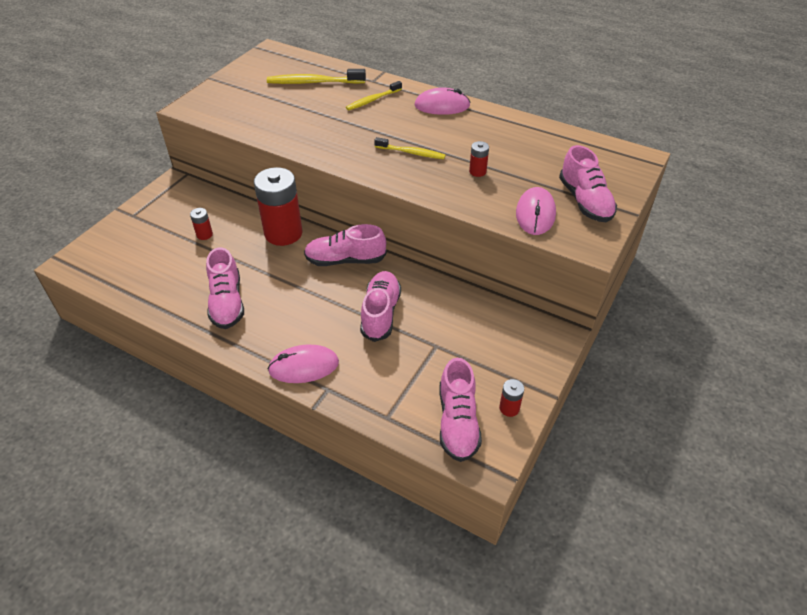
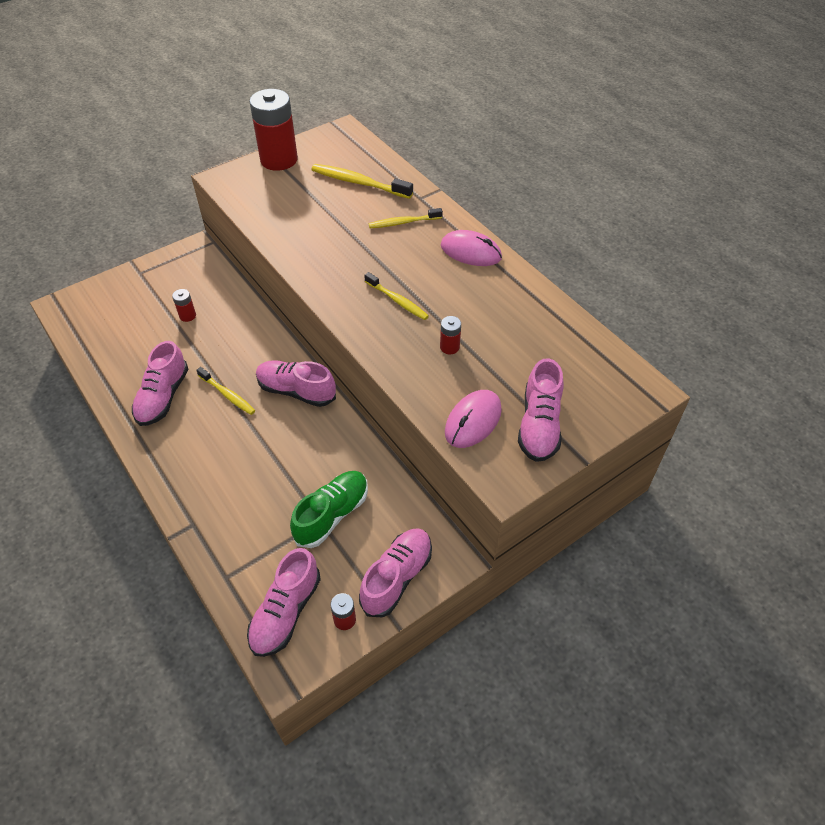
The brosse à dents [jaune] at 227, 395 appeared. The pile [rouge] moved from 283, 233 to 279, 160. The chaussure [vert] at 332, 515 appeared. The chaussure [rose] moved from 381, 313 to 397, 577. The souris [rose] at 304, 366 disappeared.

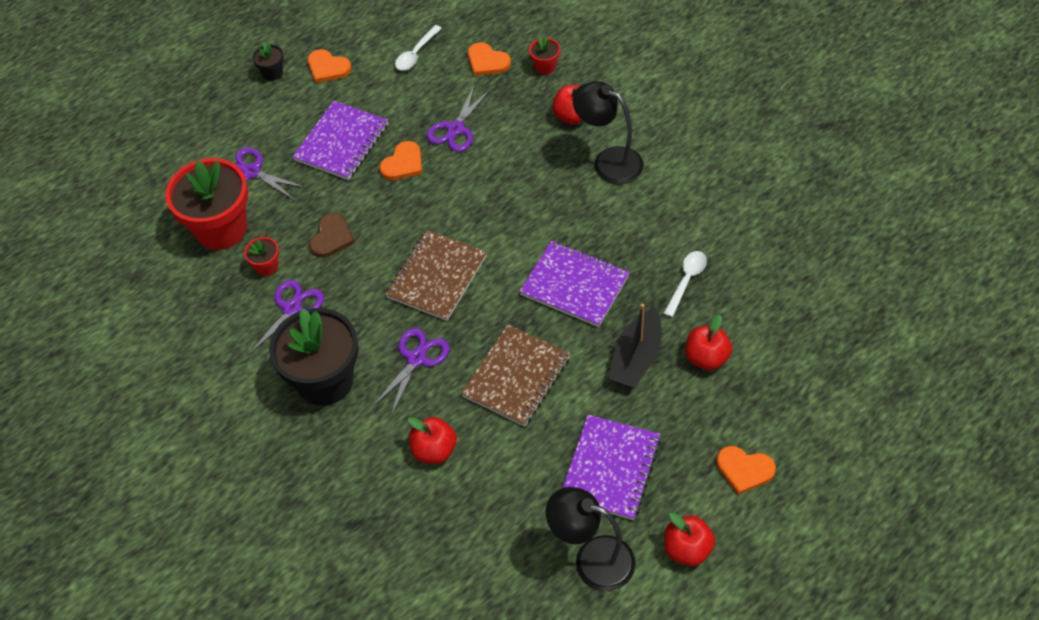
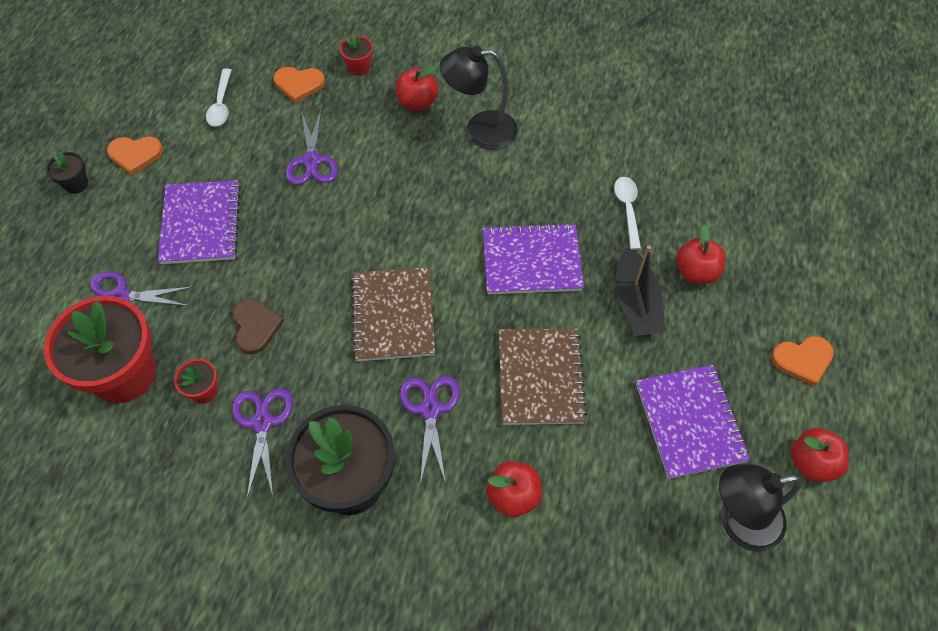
The cœur [orange] at 403, 163 disappeared.

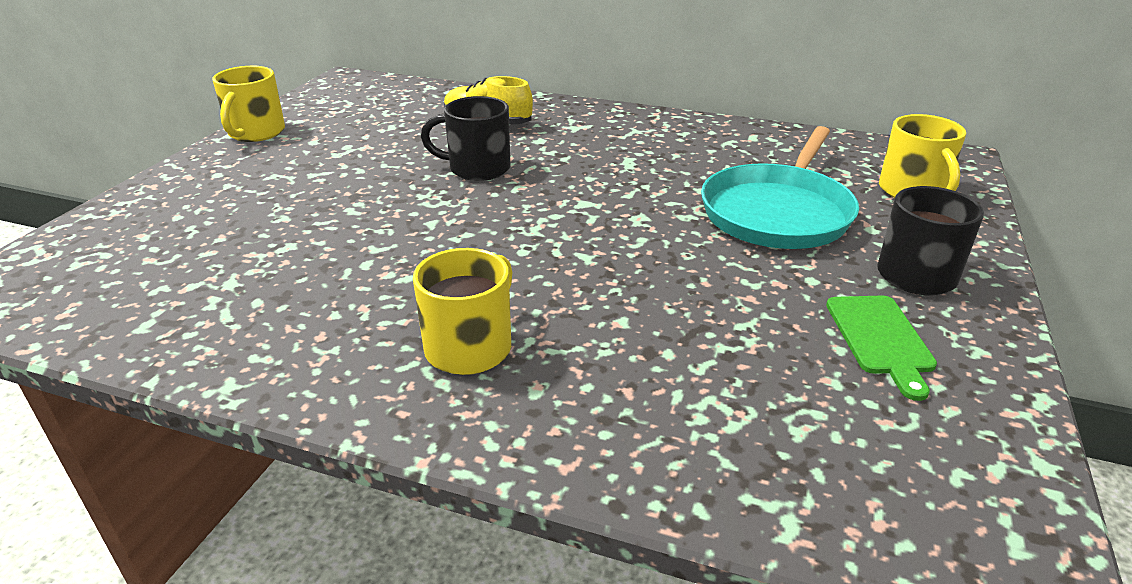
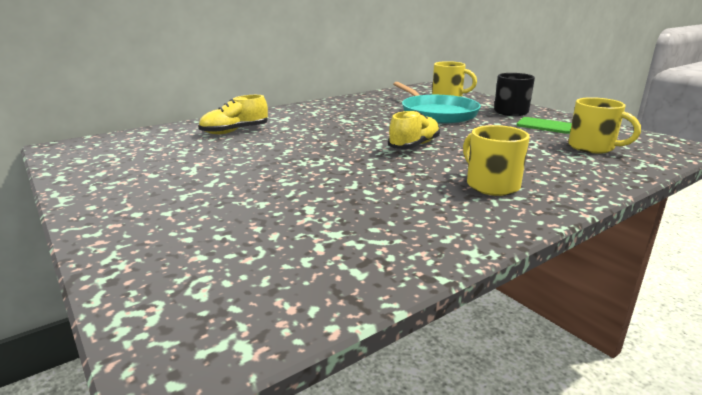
The chaussure [jaune] at 414, 145 appeared. The tasse [jaune] moved from 256, 133 to 592, 147. The tasse [noir] at 477, 169 disappeared.

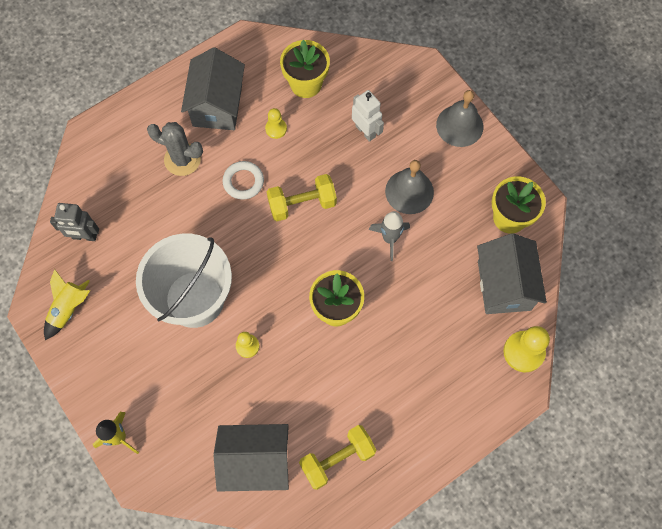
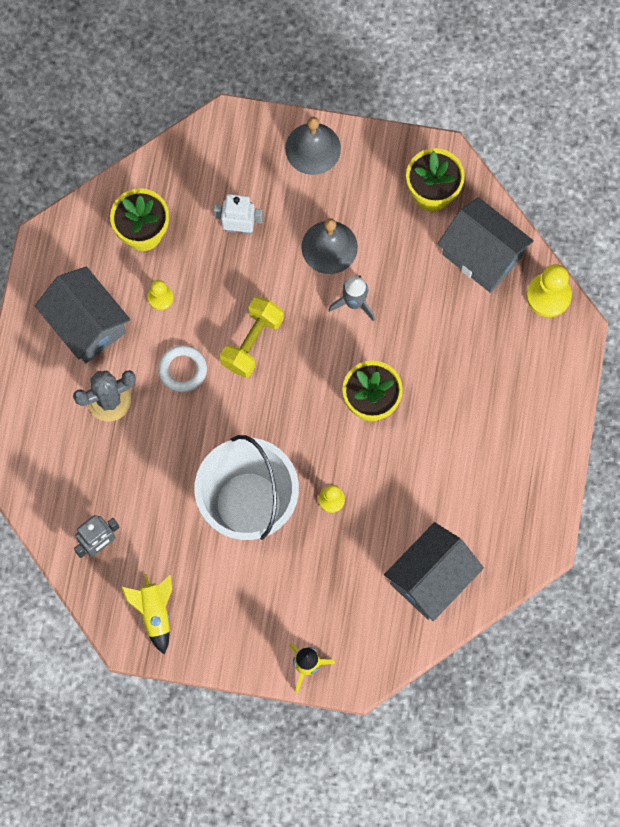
The haltère [jaune] at 337, 459 disappeared.

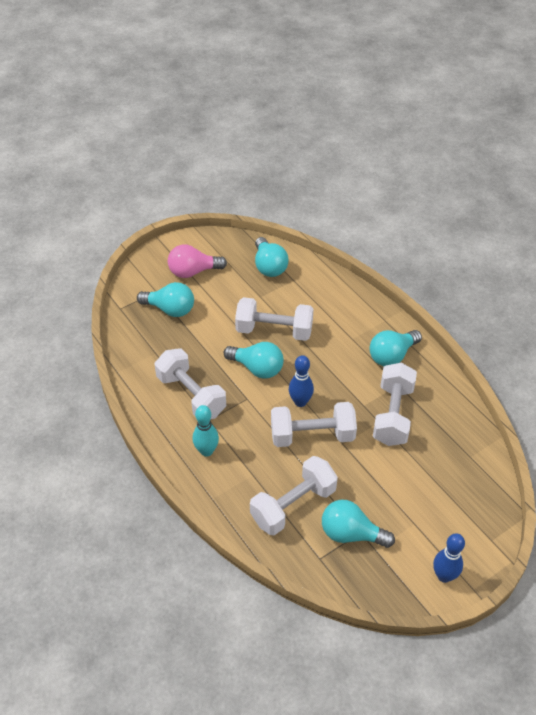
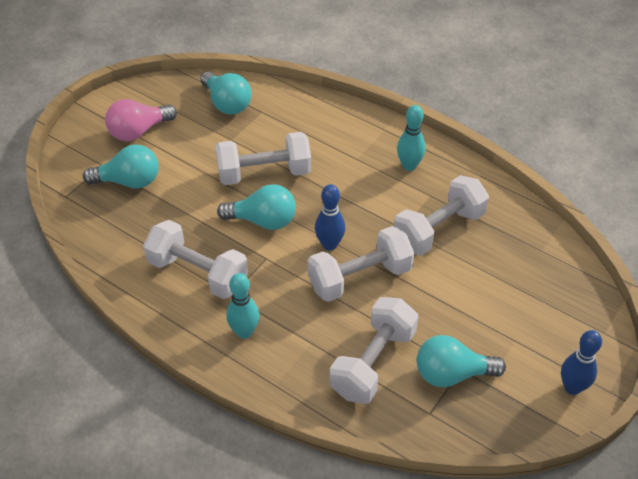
The haltère [blanc] at 392, 415 turned 60 degrees clockwise. The ampoule [turquoise] at 392, 356 was replaced by the quille [turquoise] at 409, 166.

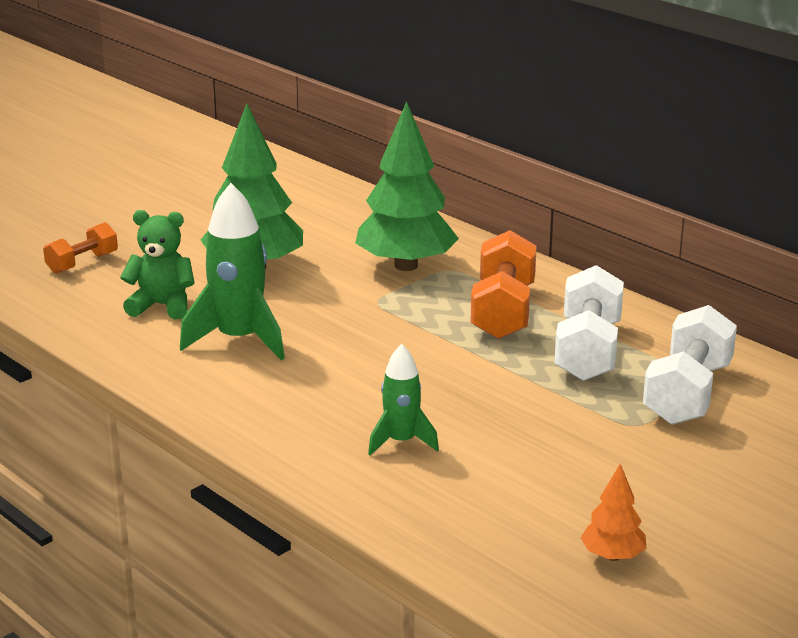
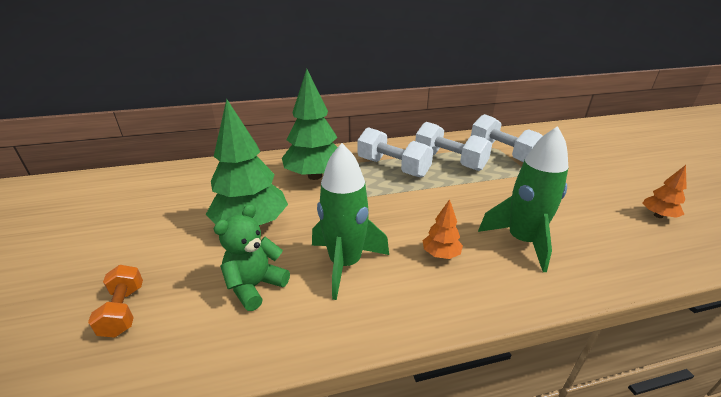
The haltère [orange] at 503, 311 became the haltère [blanc] at 393, 167. The arbre [orange] at 441, 254 appeared. The fusée [vert] at 401, 442 changed to 1.70 times the size.

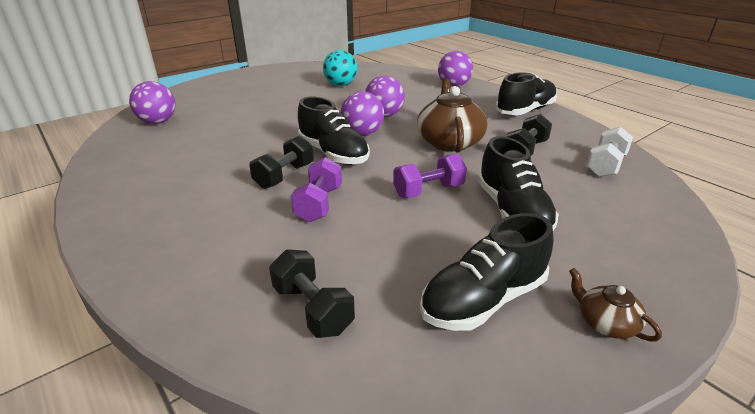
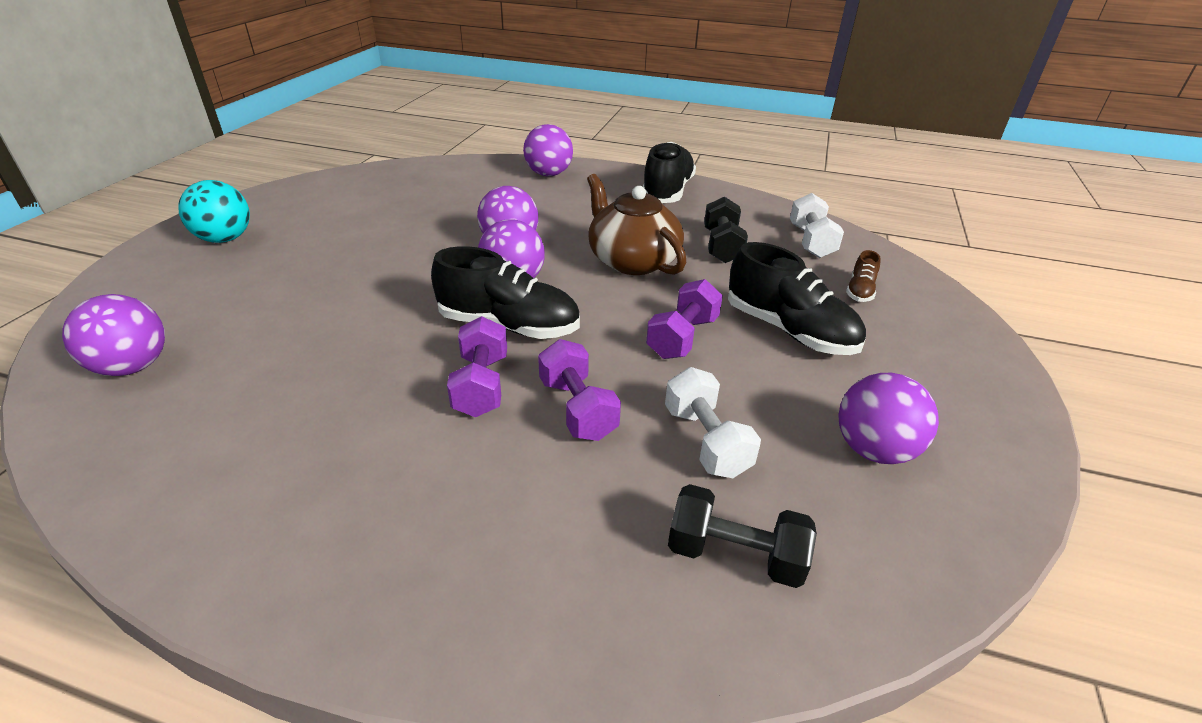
The balle [turquoise] moved from 341, 85 to 225, 239. The haltère [noir] at 284, 176 became the haltère [violet] at 481, 385. The haltère [blanc] at 706, 441 appeared. The chaussure [noir] at 483, 299 was replaced by the balle [violet] at 873, 449. The chaussure [marron] at 860, 291 appeared. The théière [marron] at 605, 322 disappeared.

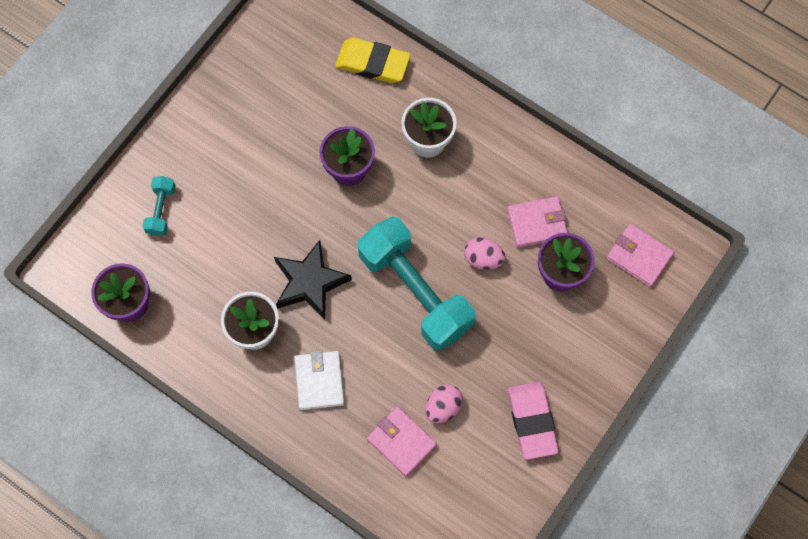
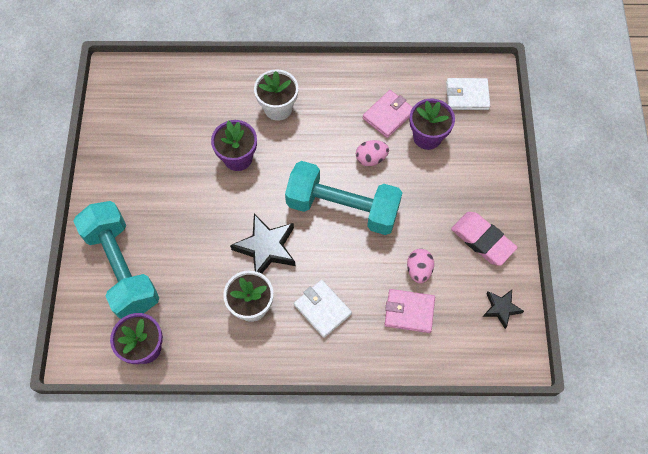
The haltère [turquoise] at 161, 210 changed to 2.29 times the size. The portefeuille [rose] at 639, 256 became the portefeuille [blanc] at 467, 96. The étoile [noir] at 501, 308 appeared. The gomme [jaune] at 372, 63 disappeared.

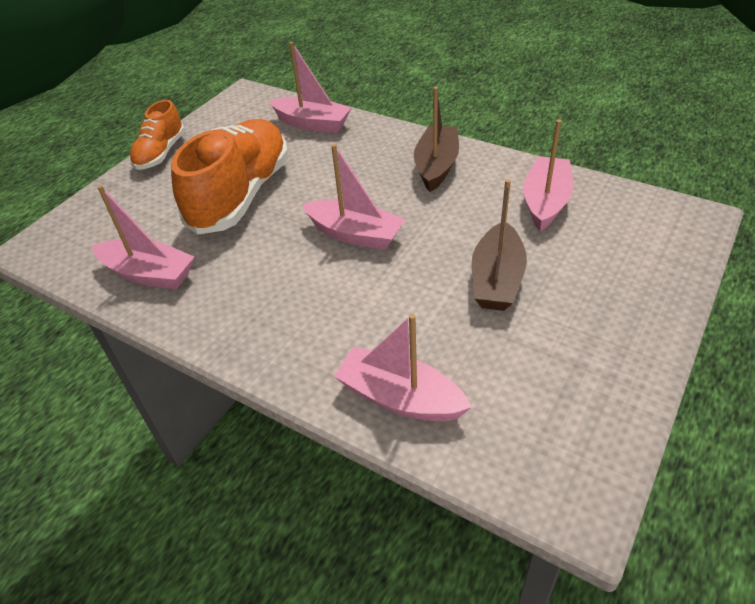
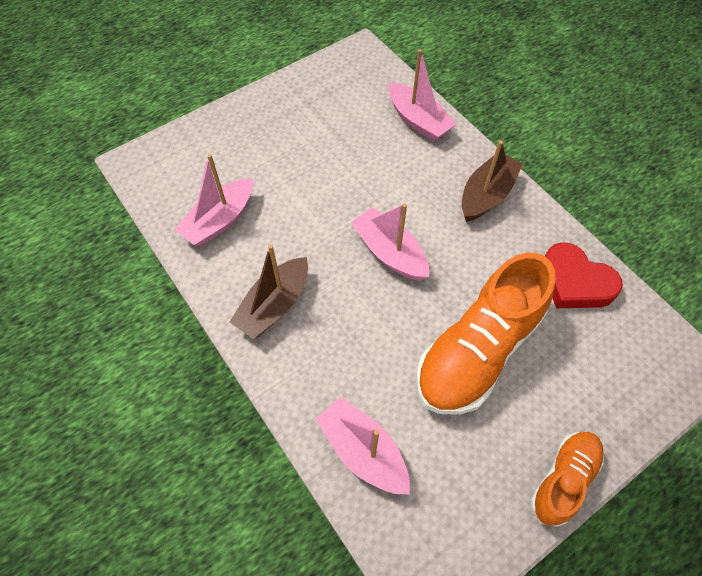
The bateau [marron] moved from 496, 279 to 486, 195. The bateau [rose] at 149, 274 was replaced by the cœur [rouge] at 575, 282.

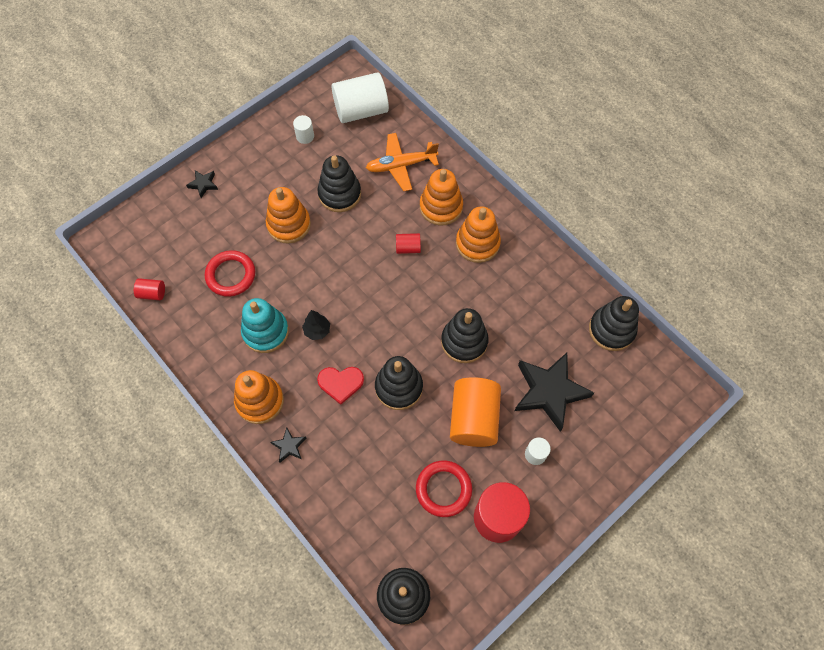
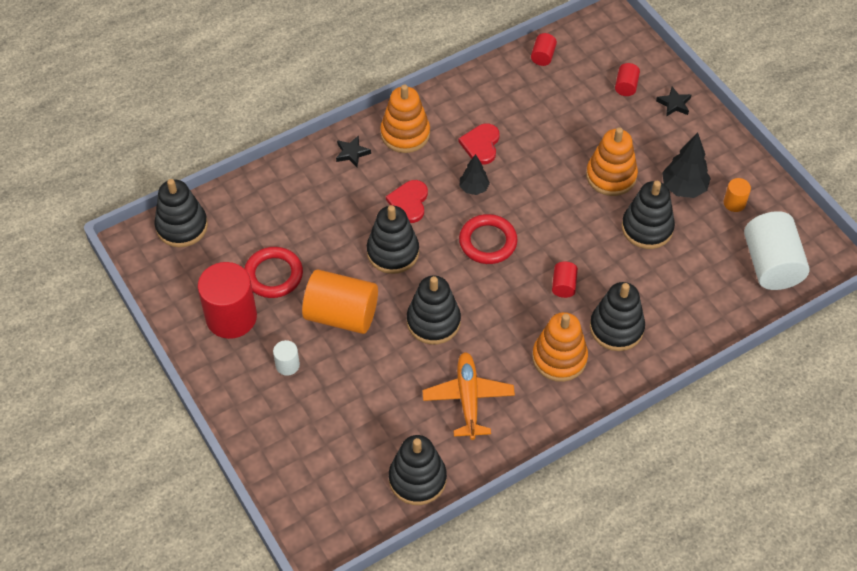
The avion [orange] moved from 401, 165 to 468, 398. The jouet à empiler [turquoise] at 265, 332 was replaced by the cœur [rouge] at 481, 145. The anneau [rouge] moved from 231, 275 to 488, 242. The jouet à empiler [orange] at 441, 207 became the jouet à empiler [noir] at 616, 328. The cylindre [rouge] at 626, 86 appeared. The arbre [noir] at 683, 188 appeared. The cylindre [blanc] at 305, 136 became the cylindre [orange] at 734, 203. The étoile [noir] at 549, 392 disappeared.

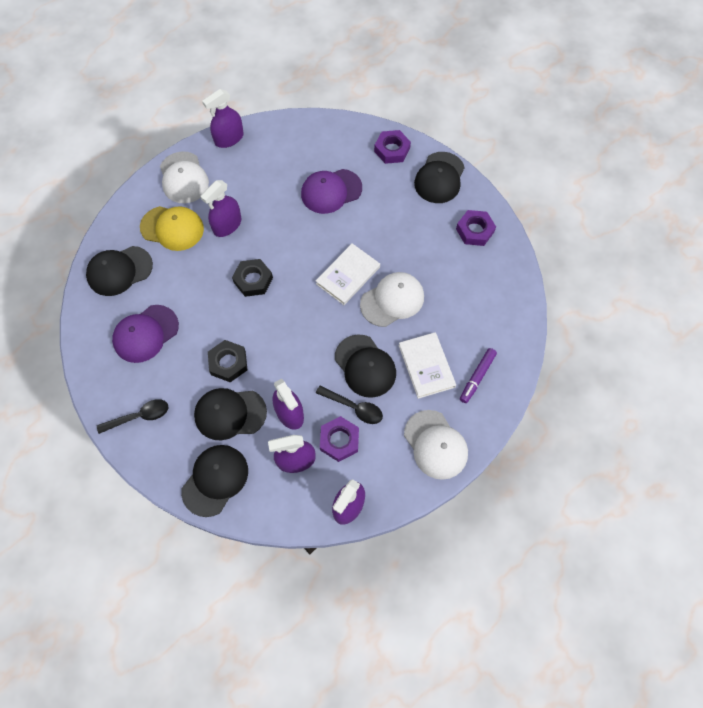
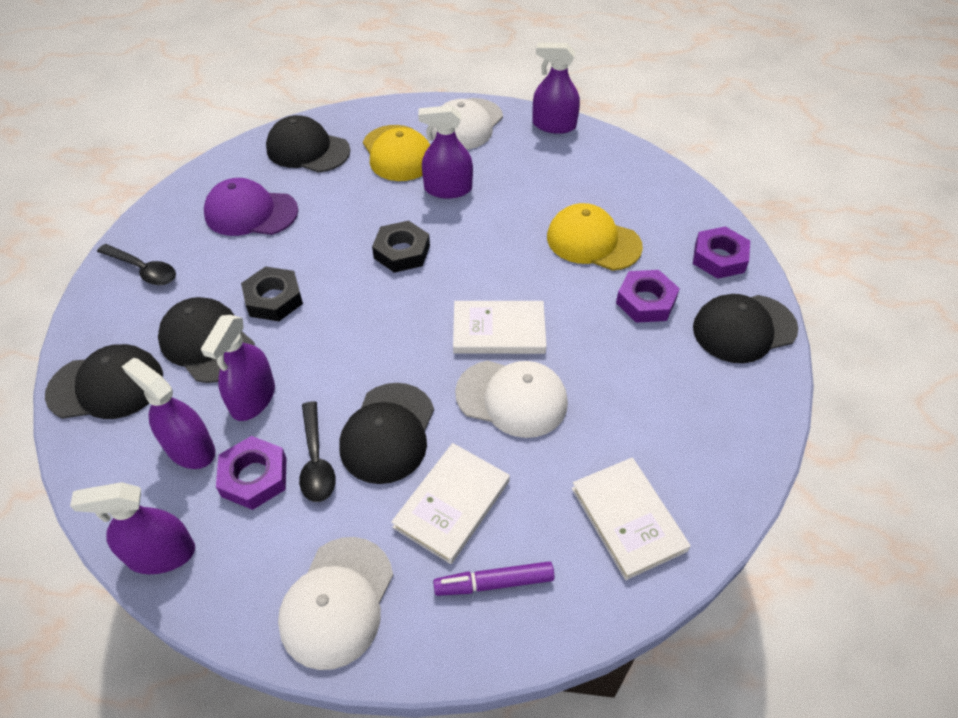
The casquette [violet] at 331, 191 became the casquette [jaune] at 593, 242. The livre [blanc] at 628, 519 appeared. The écrou [violet] moved from 475, 230 to 646, 301.

